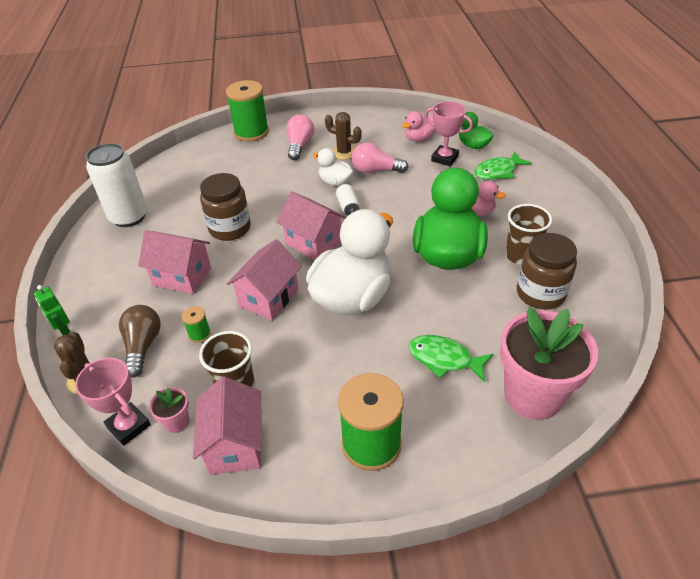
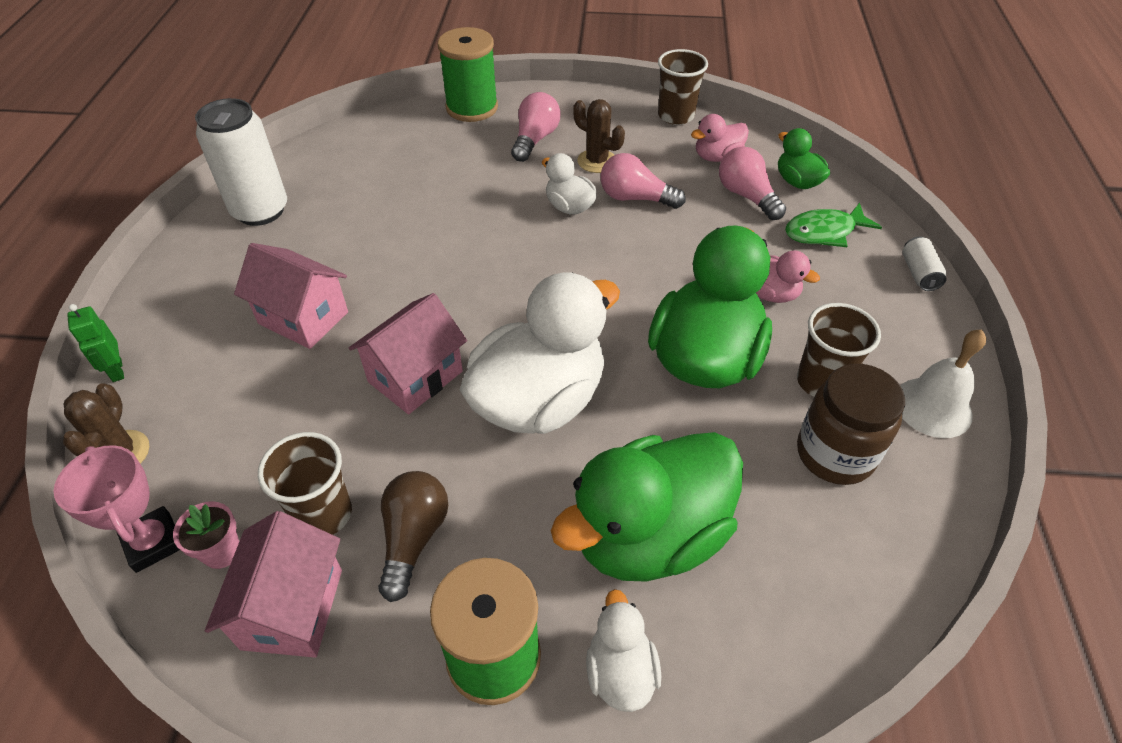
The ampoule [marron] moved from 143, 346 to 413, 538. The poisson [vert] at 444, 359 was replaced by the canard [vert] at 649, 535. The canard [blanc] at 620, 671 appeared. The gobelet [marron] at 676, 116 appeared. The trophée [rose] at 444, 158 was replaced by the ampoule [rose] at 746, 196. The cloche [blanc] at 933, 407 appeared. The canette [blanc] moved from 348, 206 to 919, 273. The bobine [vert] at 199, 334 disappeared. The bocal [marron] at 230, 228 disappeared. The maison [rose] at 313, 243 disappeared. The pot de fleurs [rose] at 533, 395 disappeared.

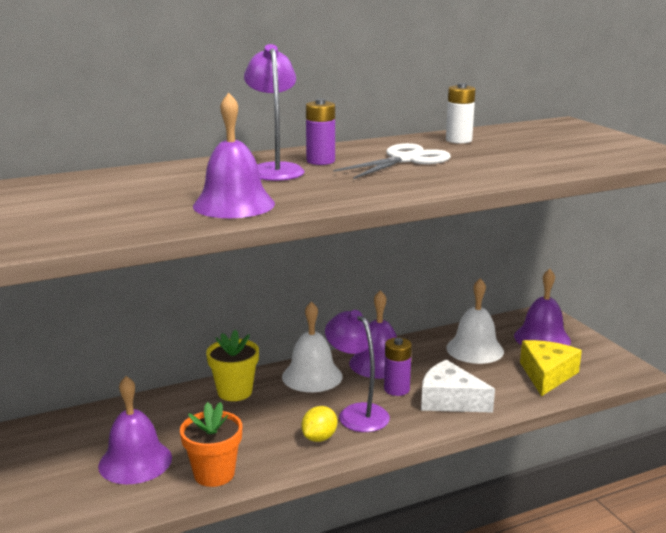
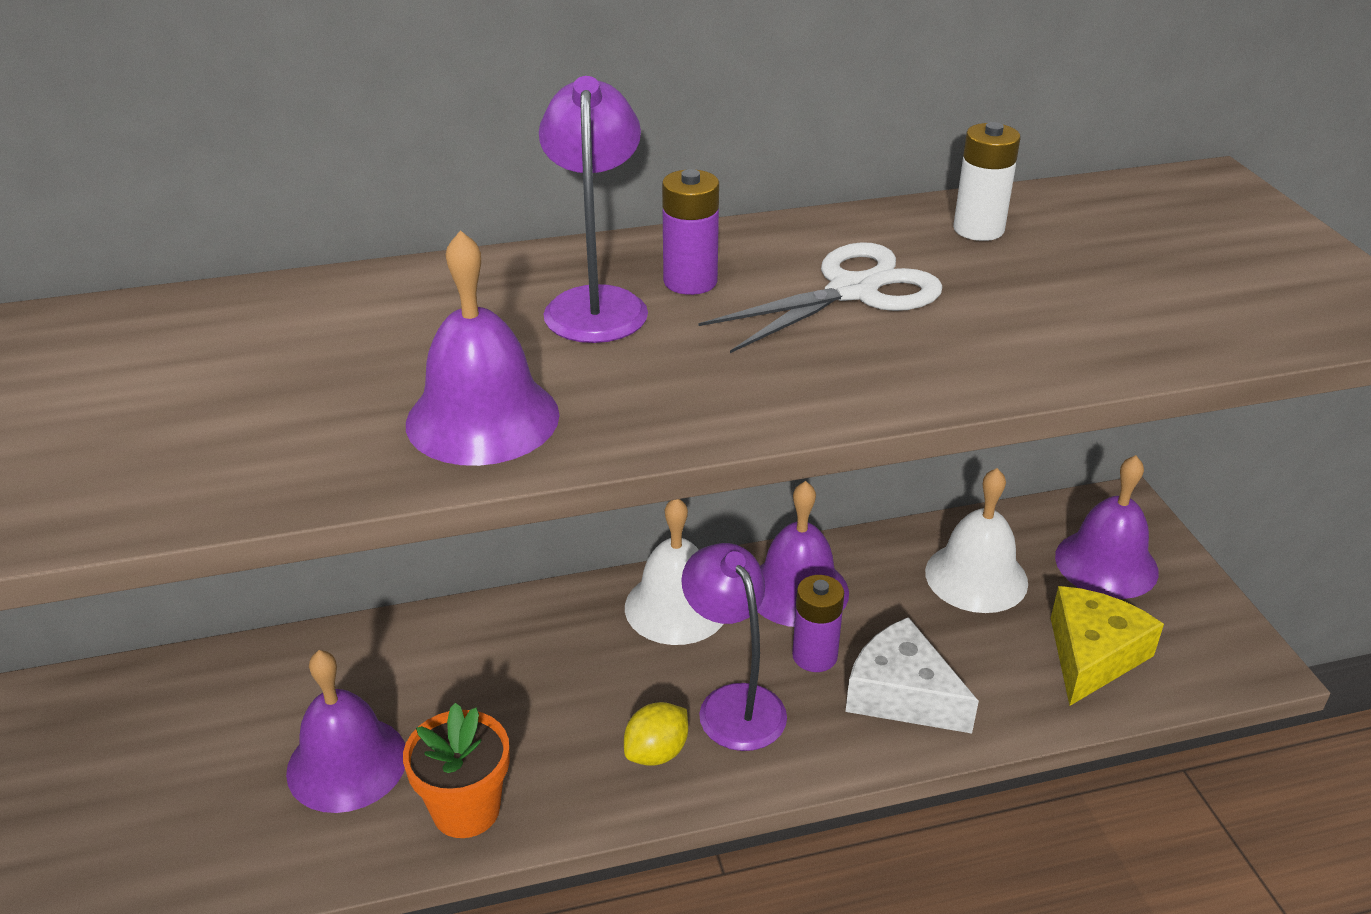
The pot de fleurs [jaune] at 235, 392 disappeared.

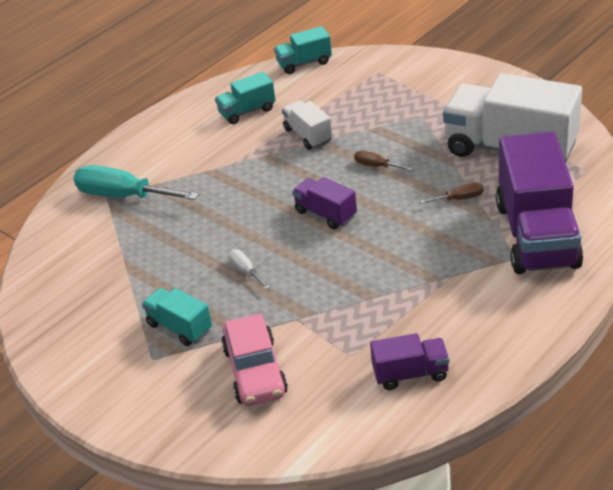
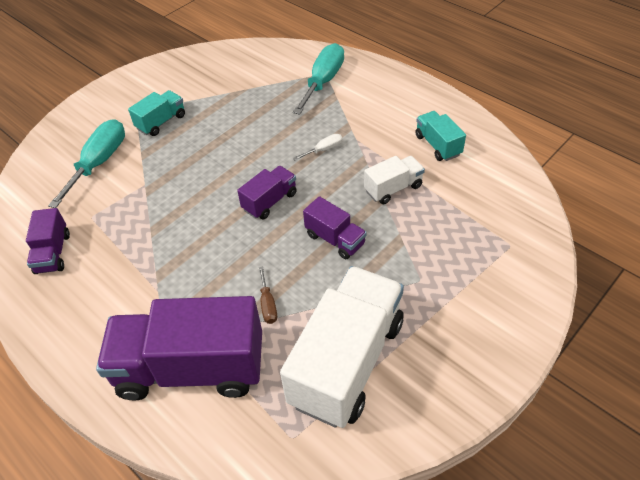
The voiture [rose] at 255, 371 was replaced by the tournevis [turquoise] at 99, 163. The tournevis [blanc] moved from 245, 271 to 324, 150. The tournevis [marron] at 376, 166 was replaced by the camion [violet] at 335, 239. The camion [turquoise] at 304, 63 disappeared.

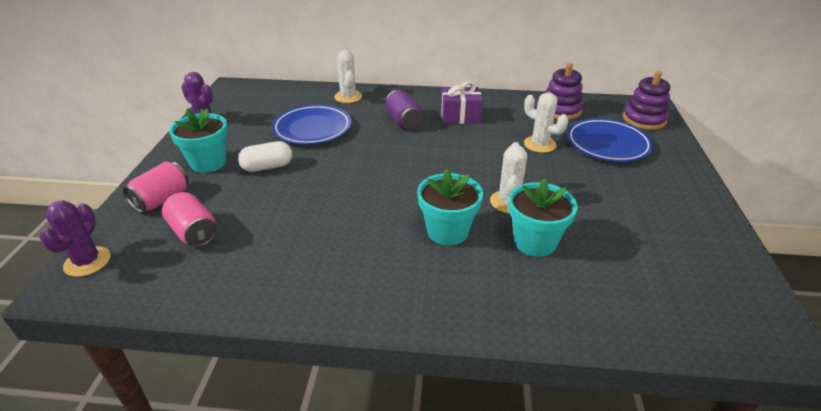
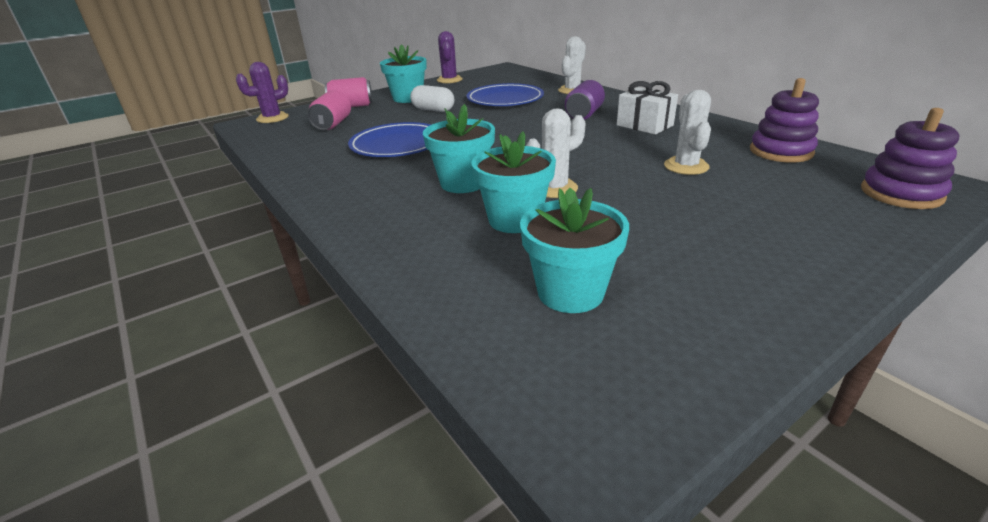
The assiette [bleu] moved from 607, 144 to 397, 145. The pot de fleurs [turquoise] at 570, 292 appeared. The cadeau [violet] at 460, 117 became the cadeau [blanc] at 644, 125.

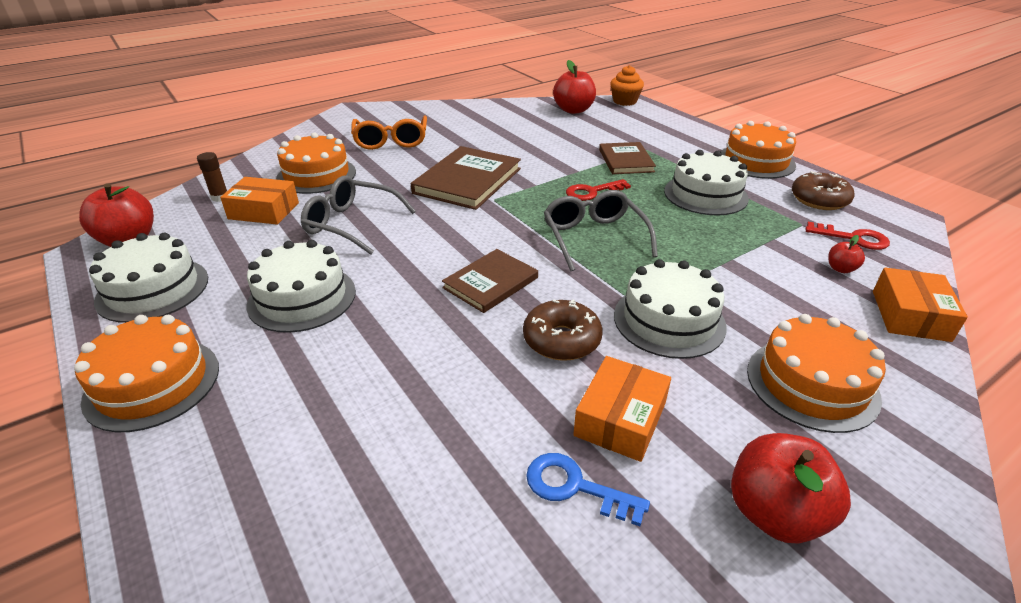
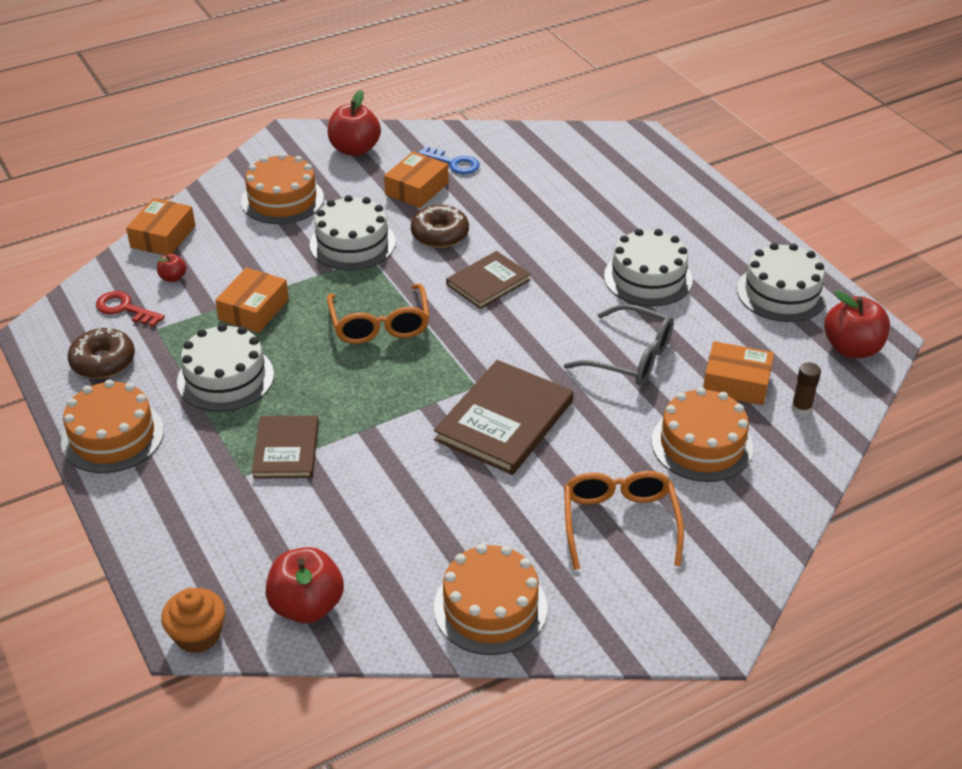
The boîte [orange] at 254, 310 appeared. The lunettes [gris] at 594, 237 became the lunettes [orange] at 380, 325. The gâteau [orange] moved from 152, 383 to 490, 607. The clé [rouge] at 592, 192 disappeared.

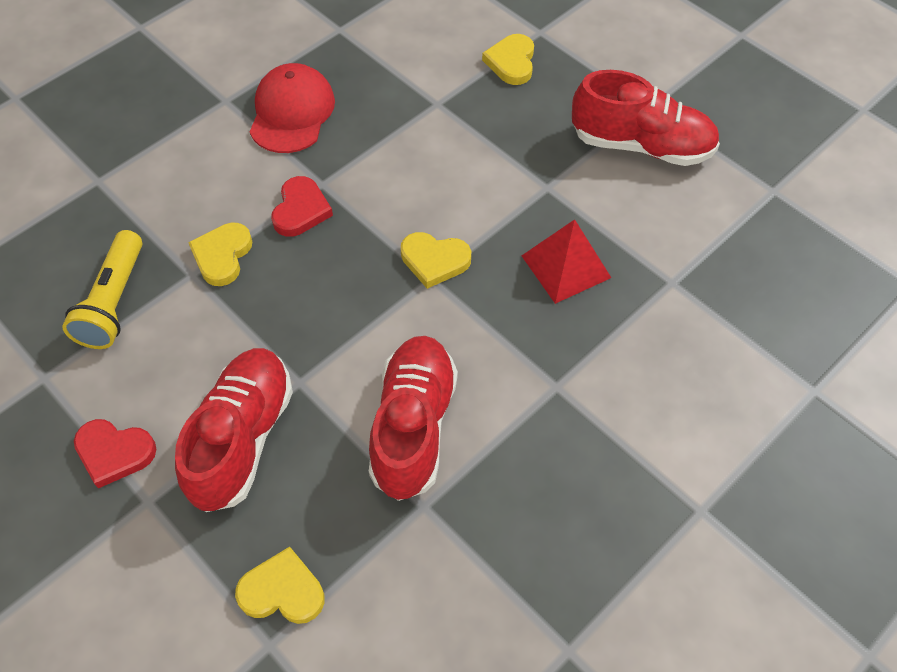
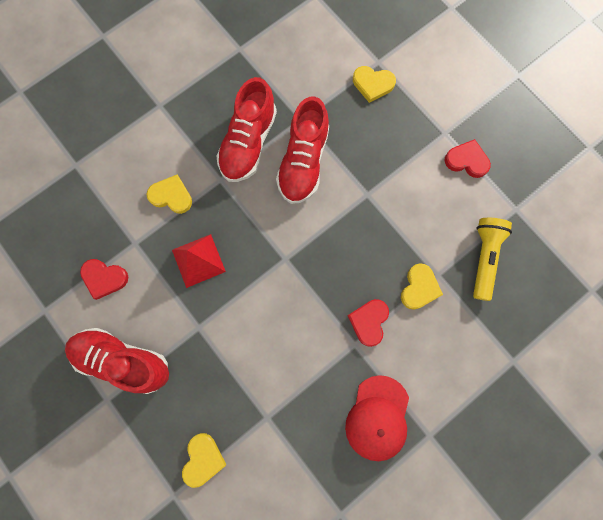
The cœur [rouge] at 104, 278 appeared. The cœur [jaune] moved from 434, 261 to 171, 196. The chaussure [rouge] moved from 242, 438 to 248, 143.

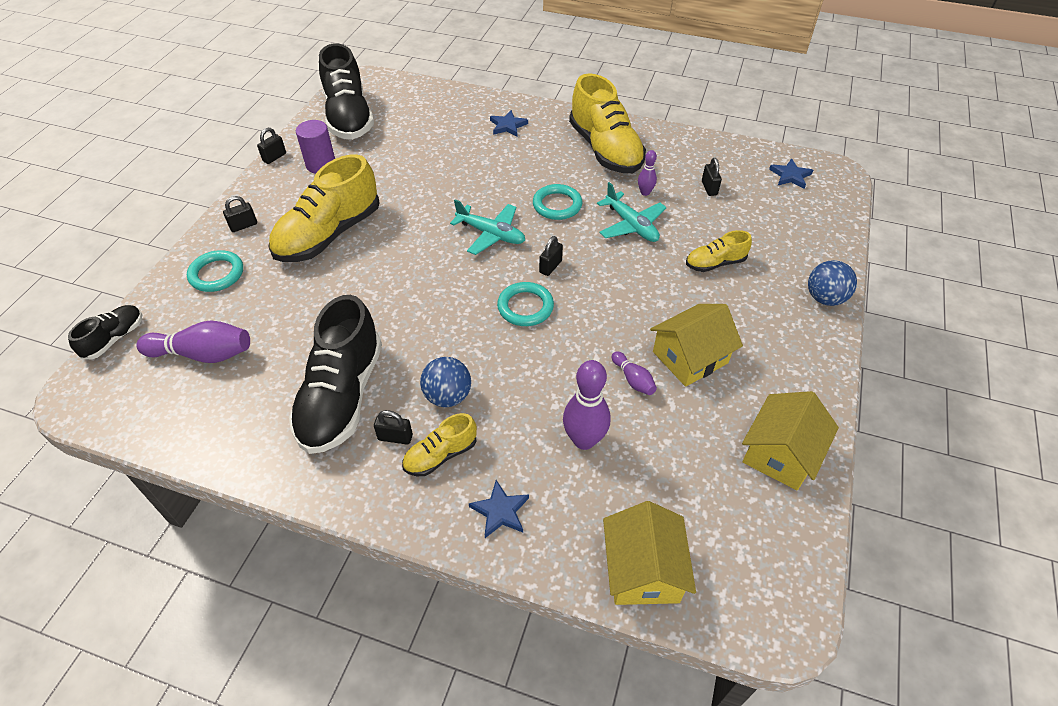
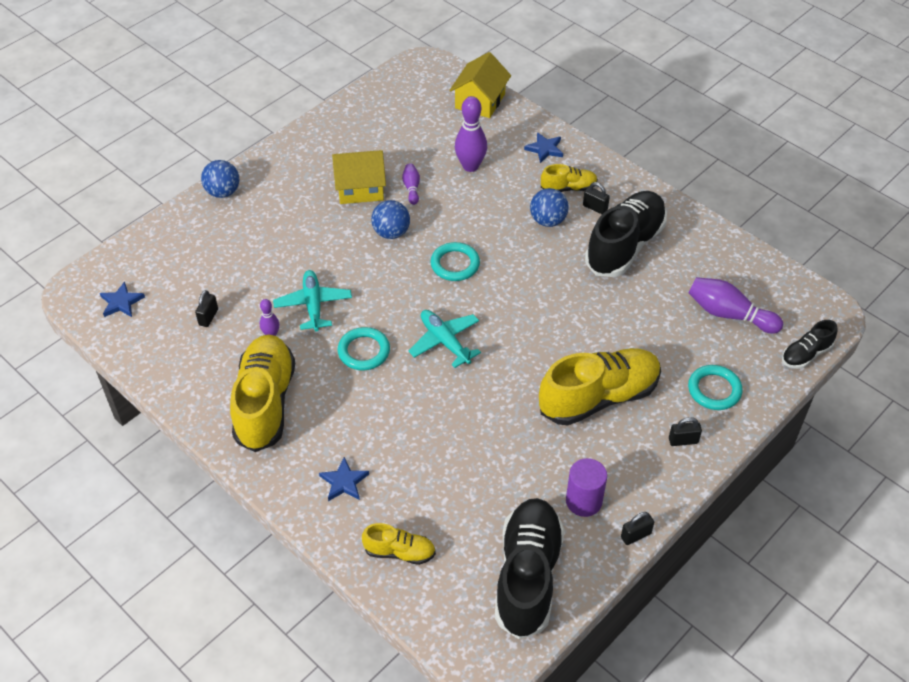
The chaussure [jaune] moved from 715, 263 to 399, 552. The balle [bleu] at 391, 233 appeared. The cadenas [noir] at 550, 267 disappeared. The maison [jaune] at 780, 454 disappeared.

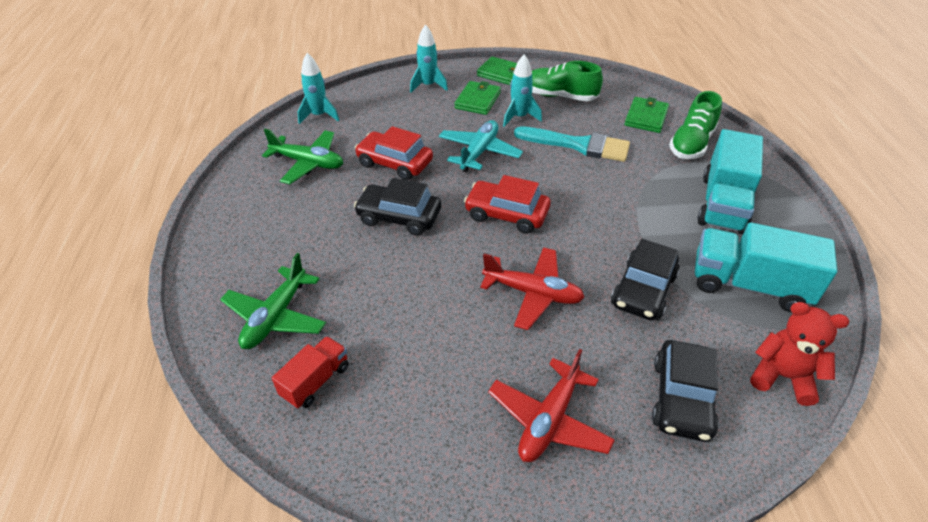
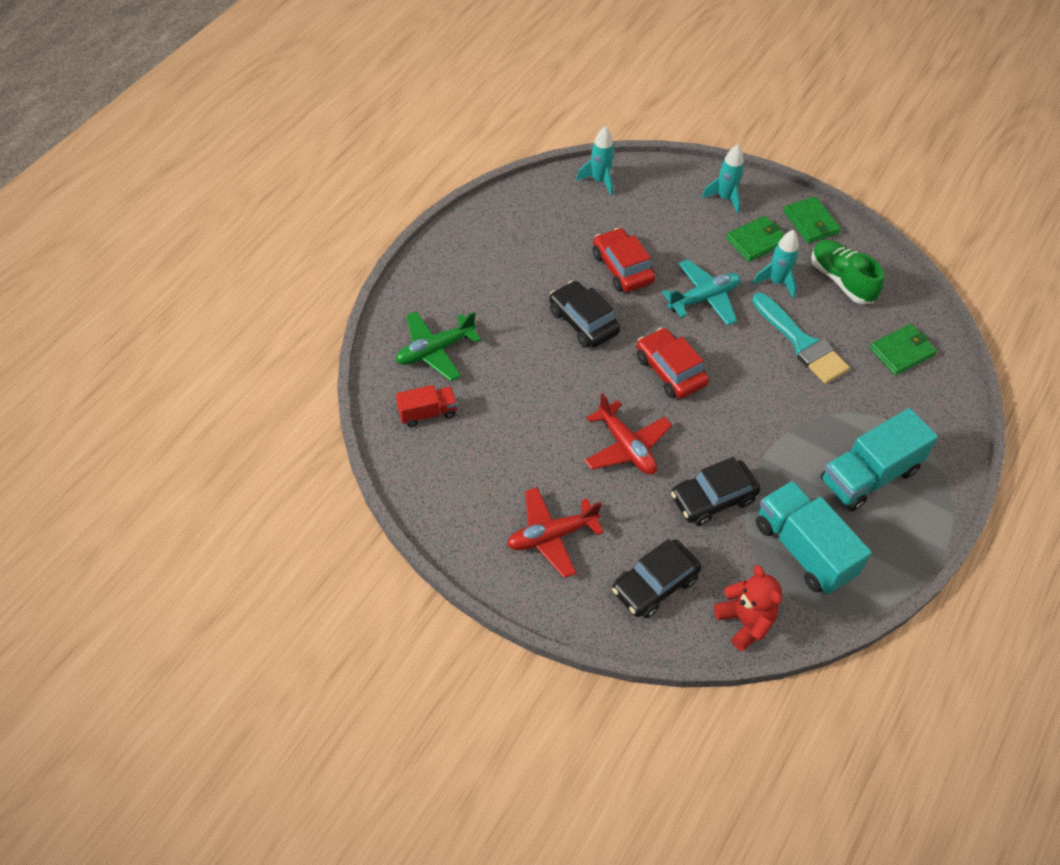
The avion [vert] at 308, 163 disappeared. The chaussure [vert] at 691, 144 disappeared.

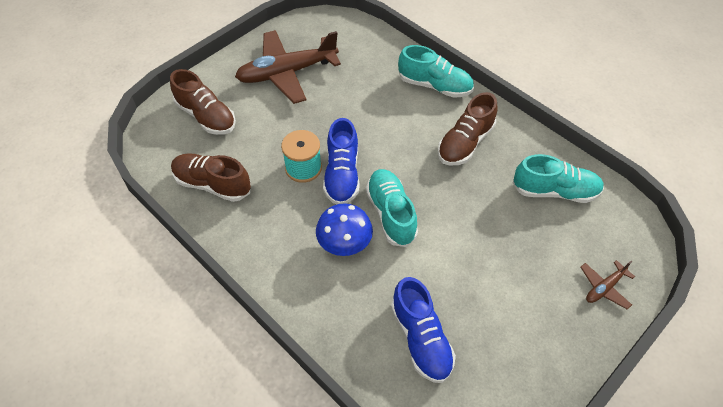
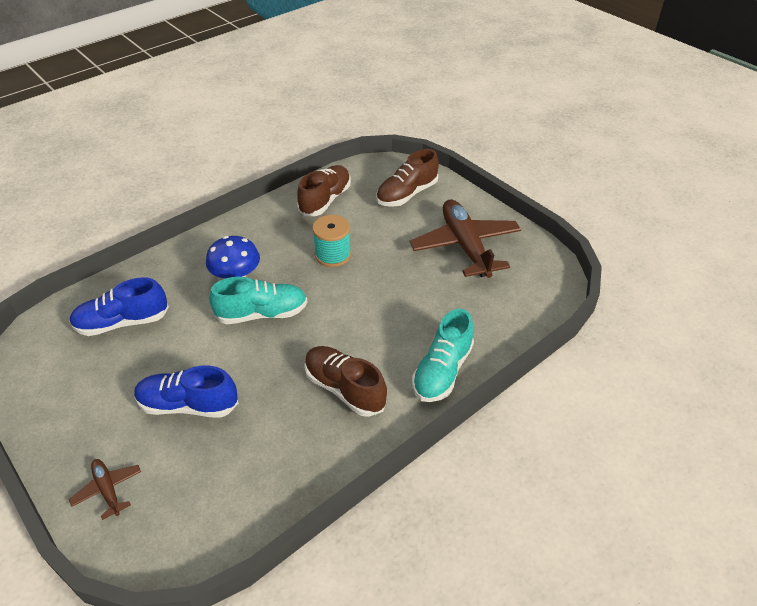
The chaussure [bleu] moved from 342, 175 to 188, 405. The chaussure [turquoise] at 555, 191 disappeared.

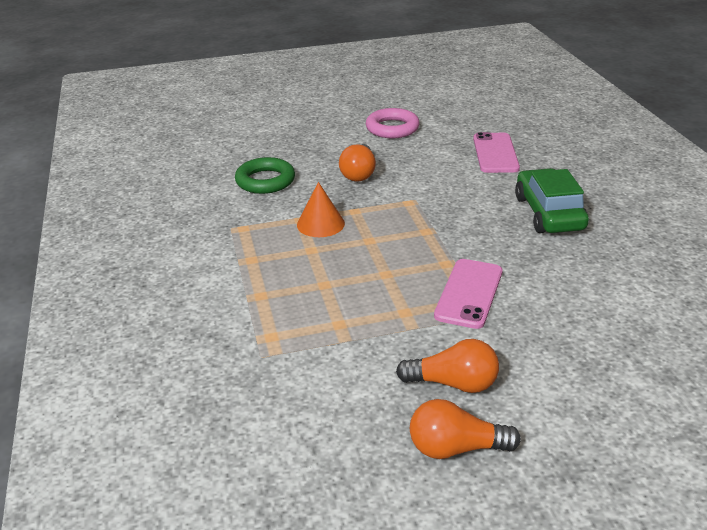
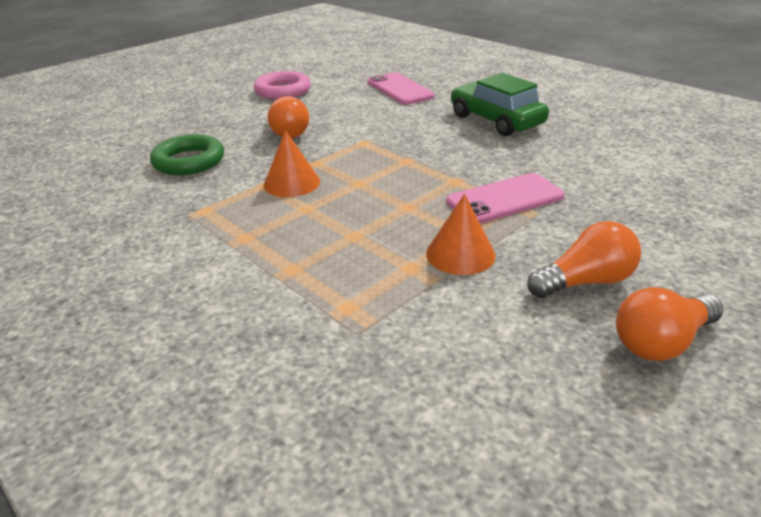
The cône [orange] at 460, 254 appeared. The téléphone [rose] at 469, 293 turned 75 degrees clockwise.

